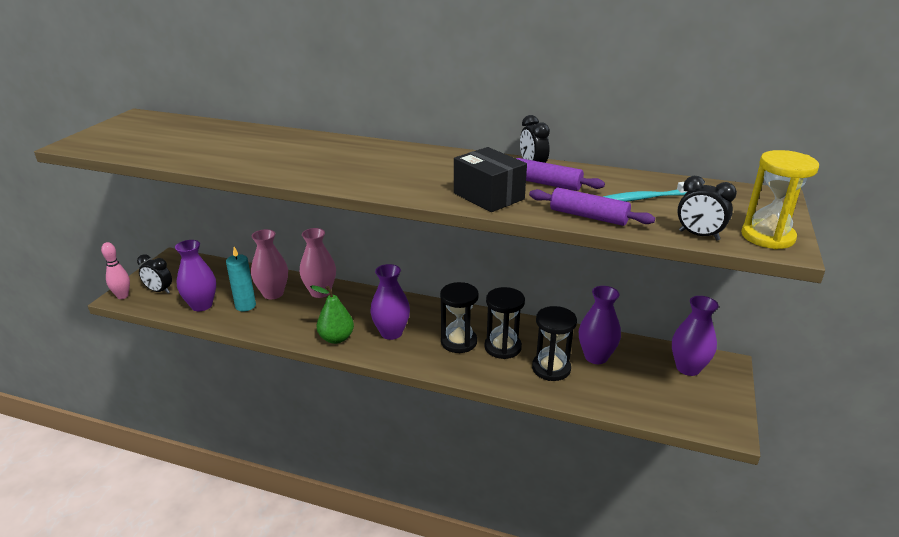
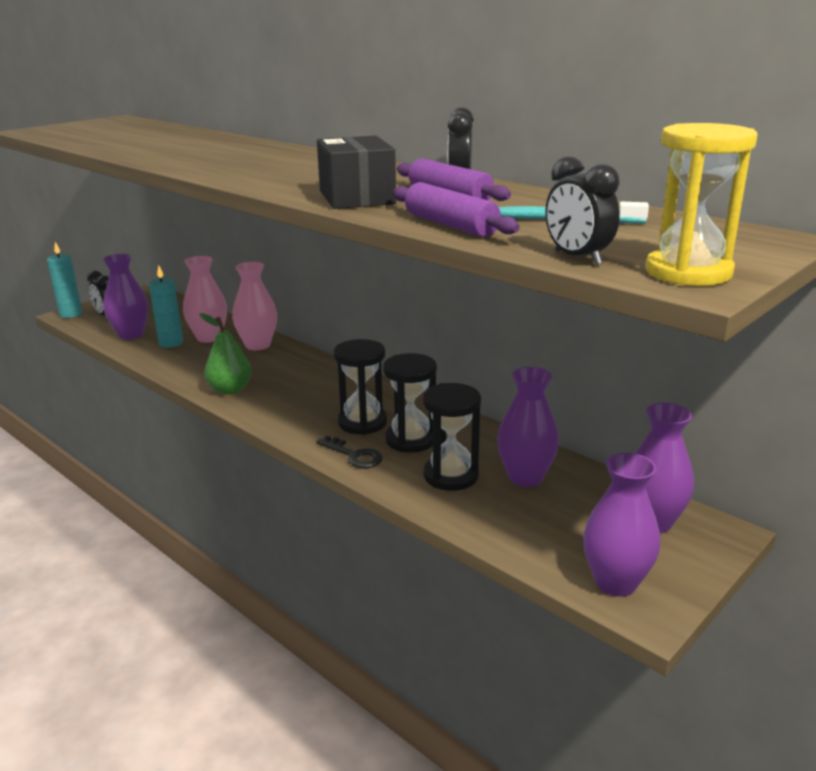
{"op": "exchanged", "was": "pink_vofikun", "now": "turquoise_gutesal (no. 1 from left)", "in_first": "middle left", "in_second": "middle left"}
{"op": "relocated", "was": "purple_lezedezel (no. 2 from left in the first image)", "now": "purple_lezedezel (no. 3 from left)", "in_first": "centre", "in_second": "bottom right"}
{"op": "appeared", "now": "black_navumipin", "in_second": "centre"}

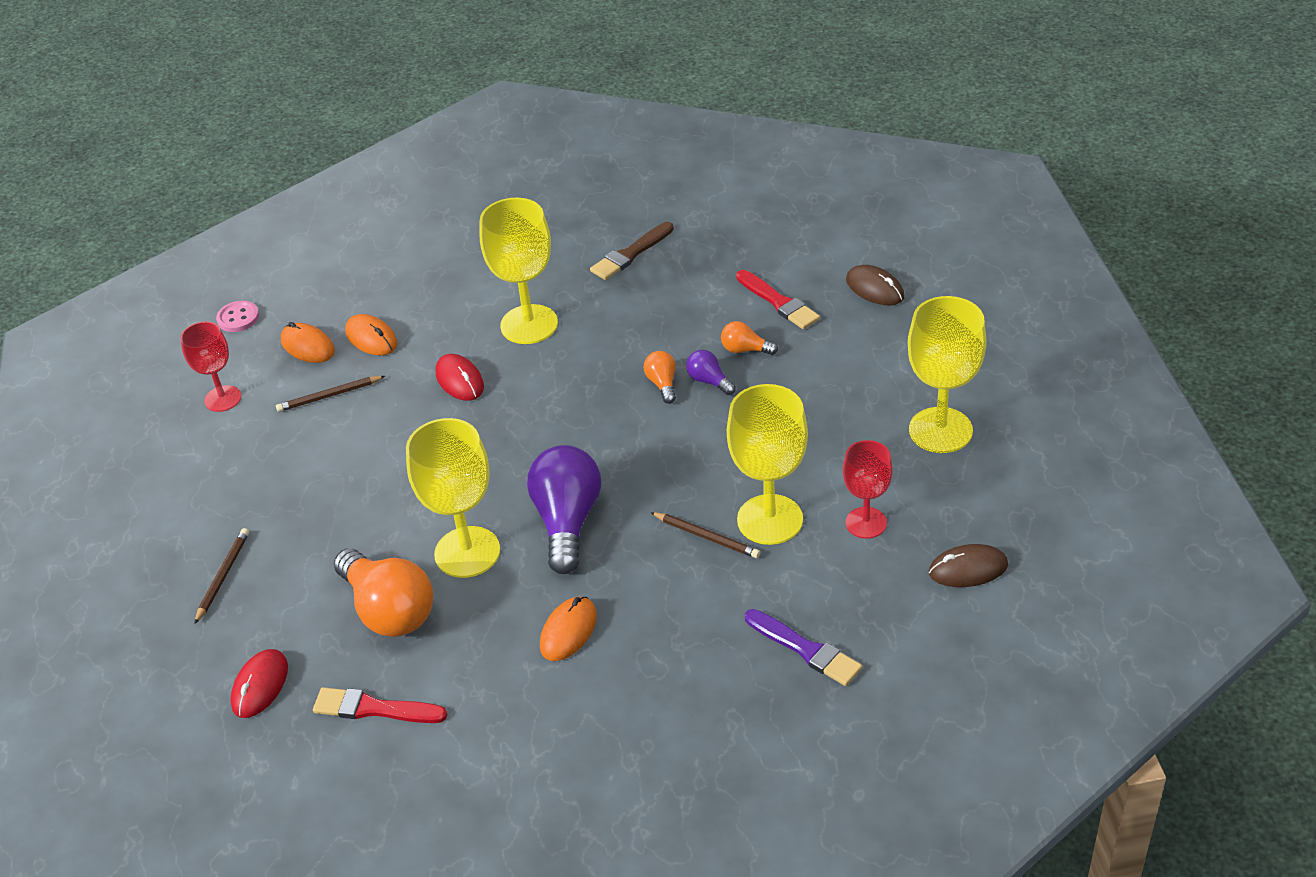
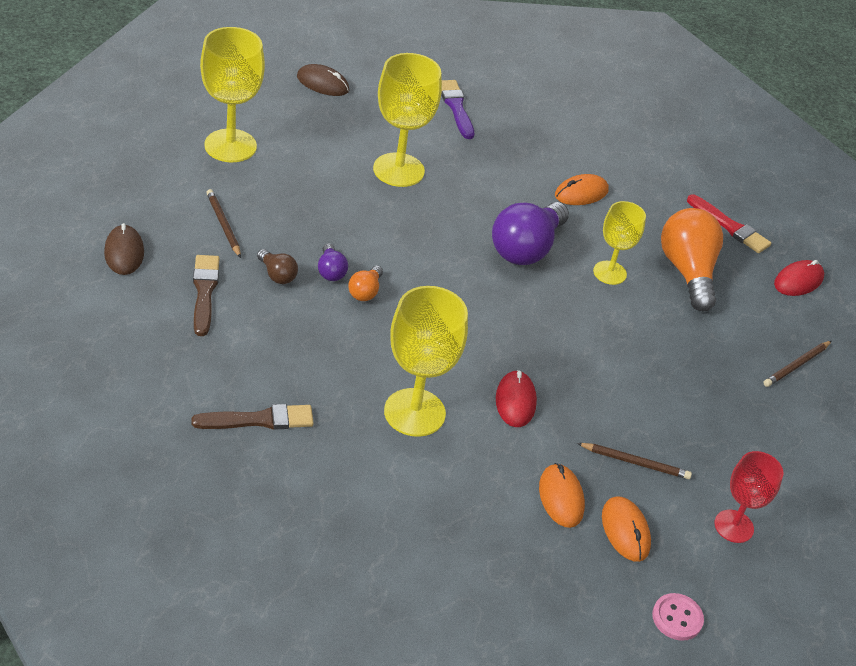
{"op": "size", "was": "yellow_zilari (no. 1 from left in the first image)", "in_first": "centre", "in_second": "middle right", "ratio": 0.62}
{"op": "relocated", "was": "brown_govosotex (no. 3 from left in the first image)", "now": "brown_govosotex (no. 1 from left)", "in_first": "centre", "in_second": "middle left"}
{"op": "colour", "was": "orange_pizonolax (no. 3 from left)", "now": "brown_pizonolax", "in_first": "centre", "in_second": "middle left"}
{"op": "colour", "was": "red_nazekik (no. 2 from left)", "now": "brown_nazekik (no. 1 from left)", "in_first": "centre", "in_second": "middle left"}
{"op": "missing", "was": "red_zilari (no. 2 from left)", "in_first": "centre"}

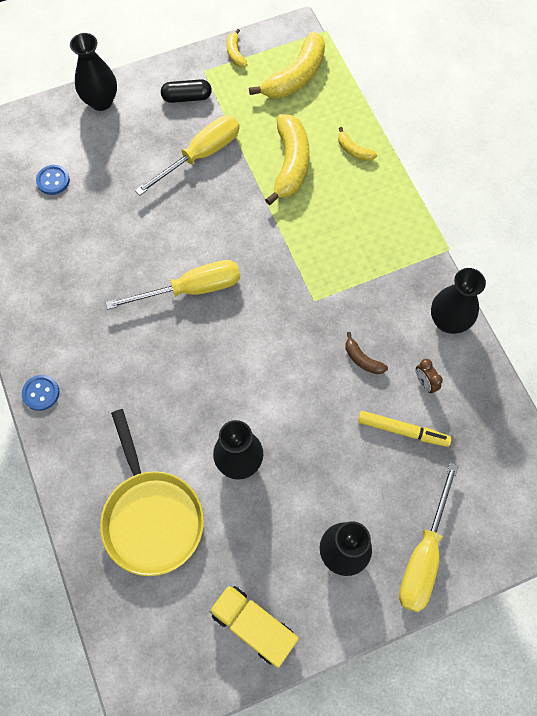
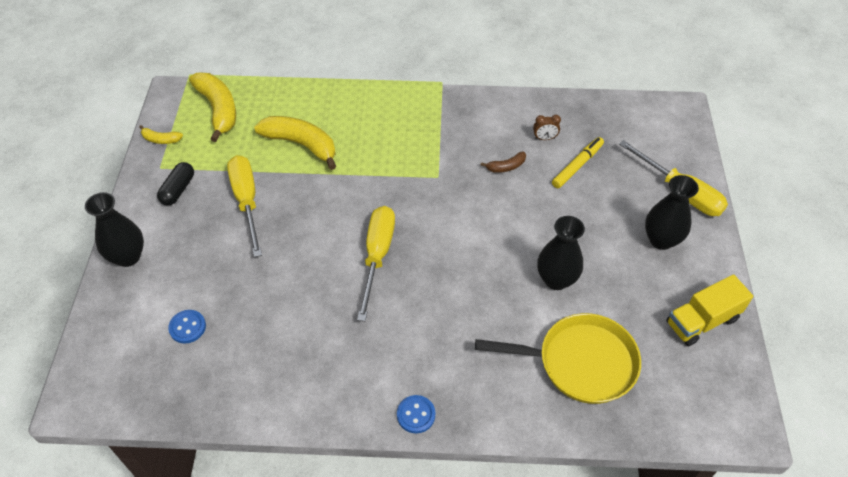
{"op": "missing", "was": "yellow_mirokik (no. 4 from left)", "in_first": "top centre"}
{"op": "missing", "was": "black_lezedezel (no. 4 from left)", "in_first": "middle right"}

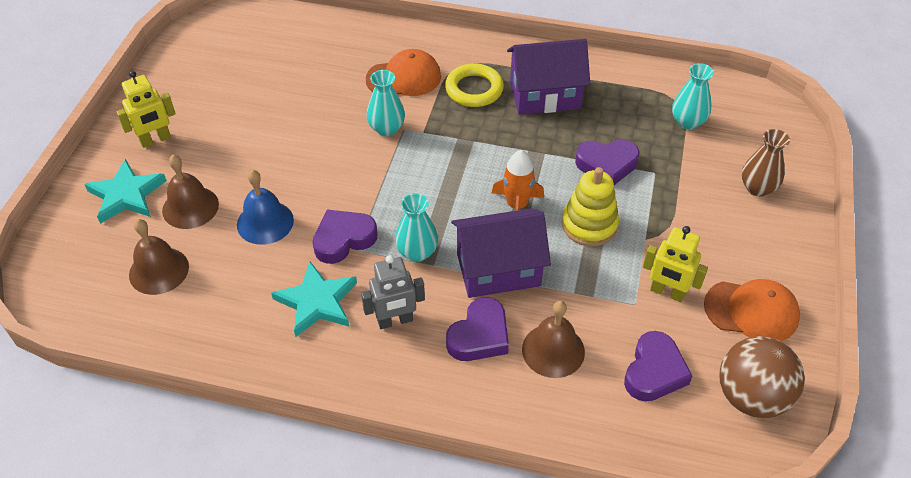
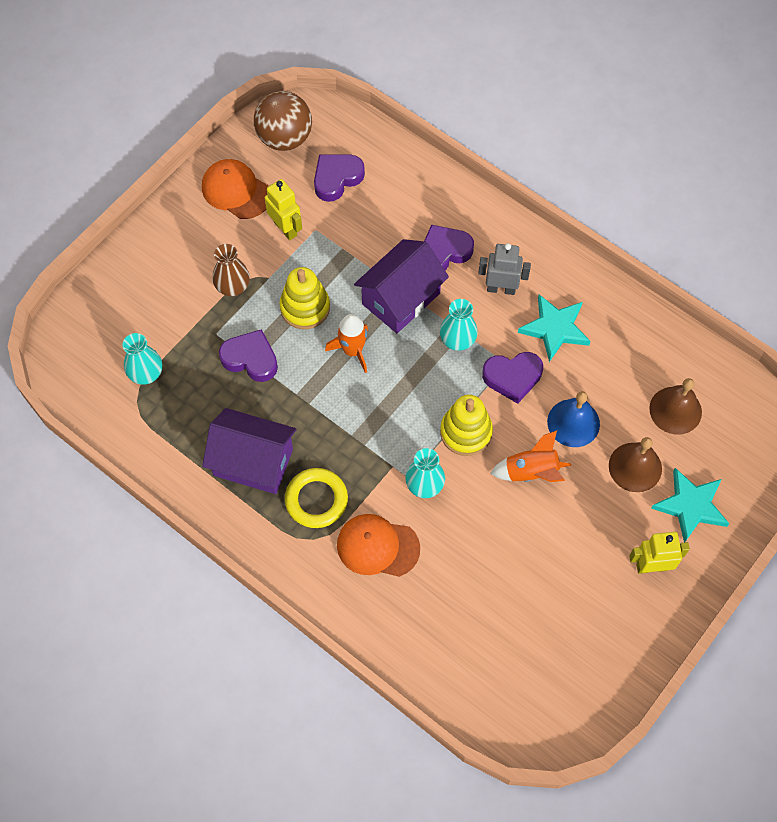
{"op": "spun", "was": "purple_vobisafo (no. 1 from left in the first image)", "in_first": "centre", "in_second": "centre", "clockwise": -60}
{"op": "missing", "was": "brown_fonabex (no. 3 from left)", "in_first": "bottom centre"}
{"op": "relocated", "was": "brown_lezedezel", "in_first": "middle right", "in_second": "top left"}
{"op": "appeared", "now": "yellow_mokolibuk (no. 2 from left)", "in_second": "centre"}
{"op": "appeared", "now": "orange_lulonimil (no. 2 from left)", "in_second": "middle right"}

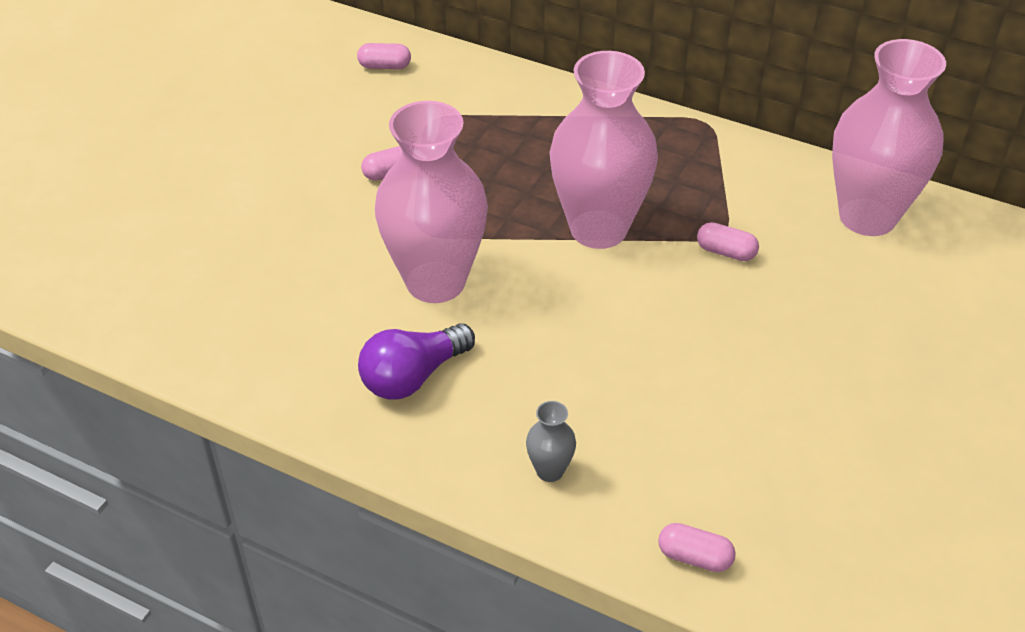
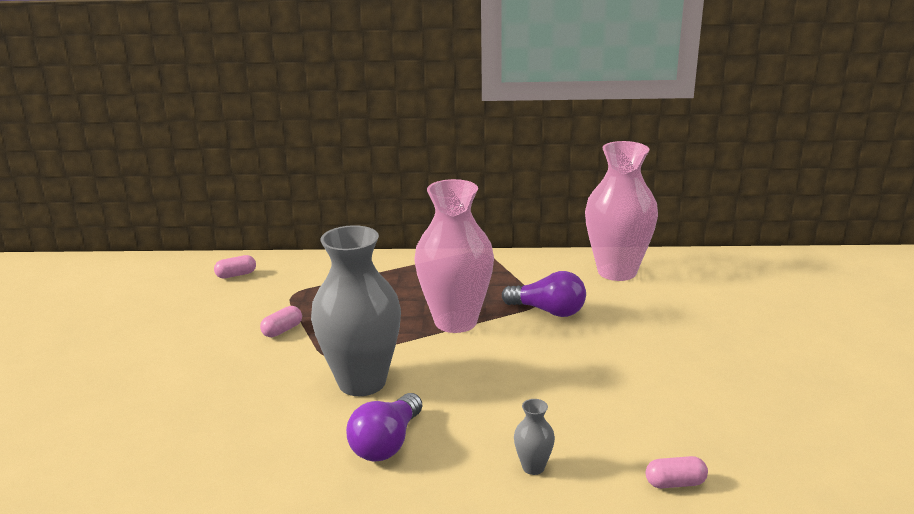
{"op": "colour", "was": "pink_lezedezel (no. 1 from left)", "now": "grey_lezedezel (no. 1 from left)", "in_first": "top centre", "in_second": "centre"}
{"op": "exchanged", "was": "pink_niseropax (no. 4 from left)", "now": "purple_pizonolax (no. 2 from left)", "in_first": "middle right", "in_second": "centre"}

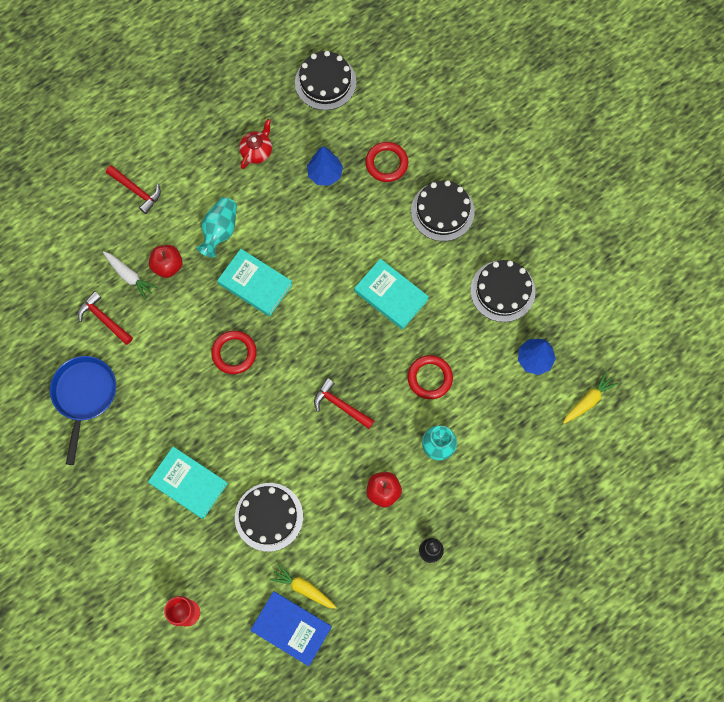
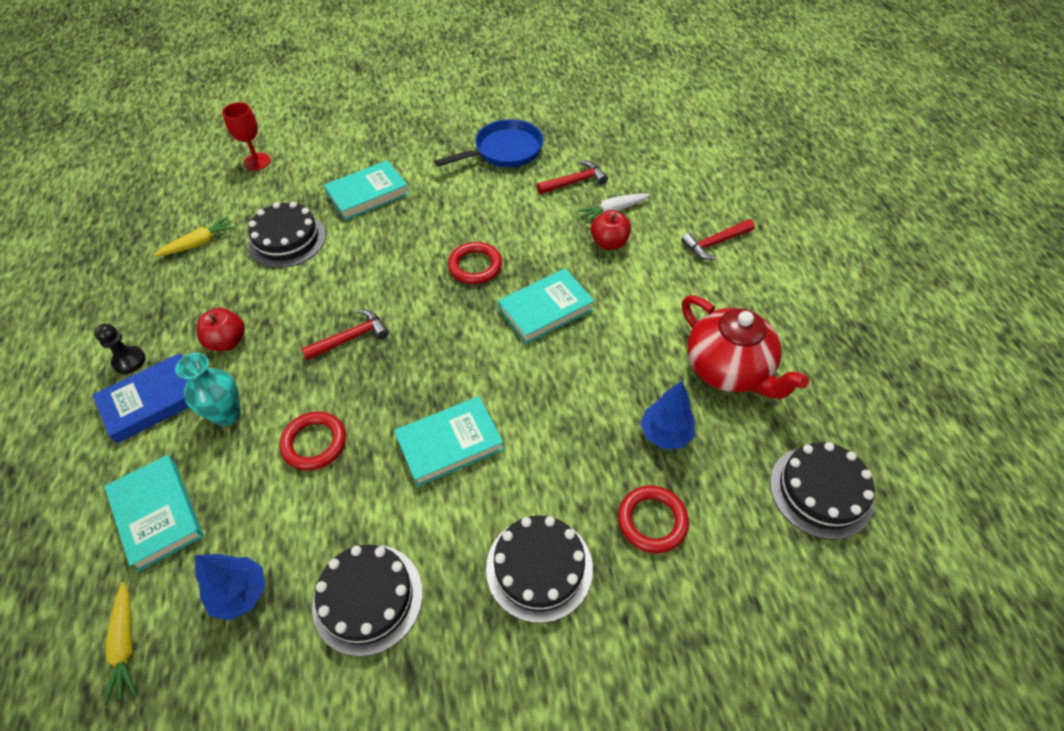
{"op": "spun", "was": "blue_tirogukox", "in_first": "middle left", "in_second": "top centre", "clockwise": -60}
{"op": "missing", "was": "turquoise_lezedezel (no. 1 from left)", "in_first": "top left"}
{"op": "size", "was": "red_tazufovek", "in_first": "top centre", "in_second": "middle right", "ratio": 1.91}
{"op": "relocated", "was": "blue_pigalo", "in_first": "bottom centre", "in_second": "middle left"}
{"op": "appeared", "now": "turquoise_pigalo (no. 1 from left)", "in_second": "bottom left"}

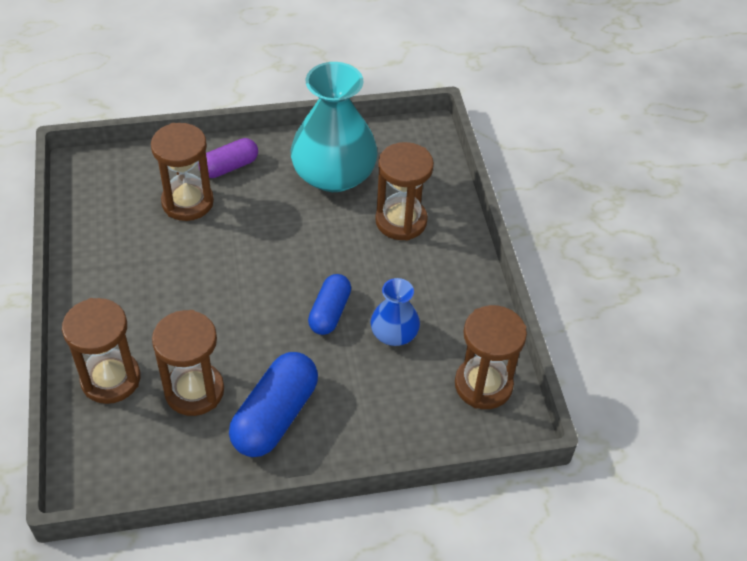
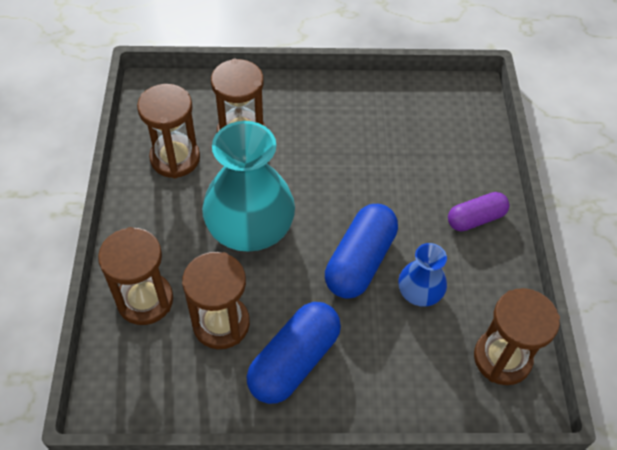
{"op": "relocated", "was": "purple_niseropax", "in_first": "top left", "in_second": "middle right"}
{"op": "relocated", "was": "turquoise_lezedezel", "in_first": "top centre", "in_second": "centre"}
{"op": "size", "was": "blue_niseropax (no. 2 from left)", "in_first": "centre", "in_second": "centre", "ratio": 1.59}
{"op": "relocated", "was": "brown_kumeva (no. 4 from left in the first image)", "now": "brown_kumeva (no. 2 from left)", "in_first": "centre", "in_second": "top left"}

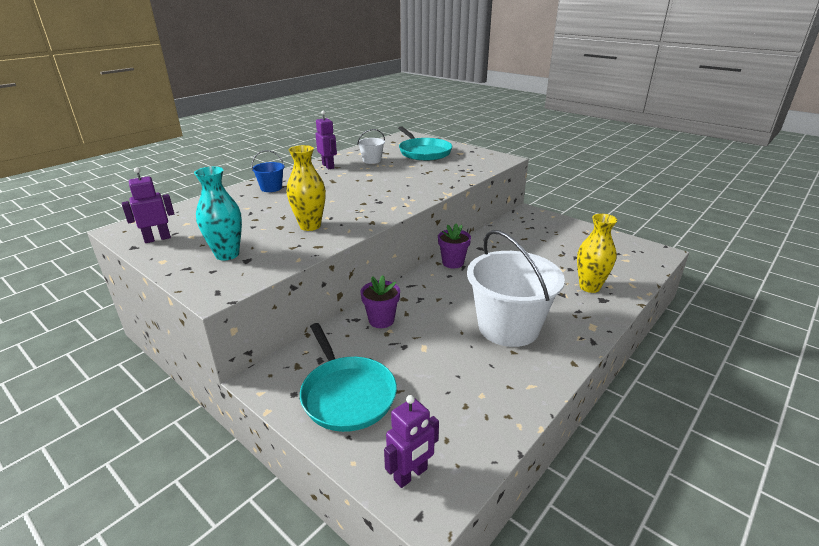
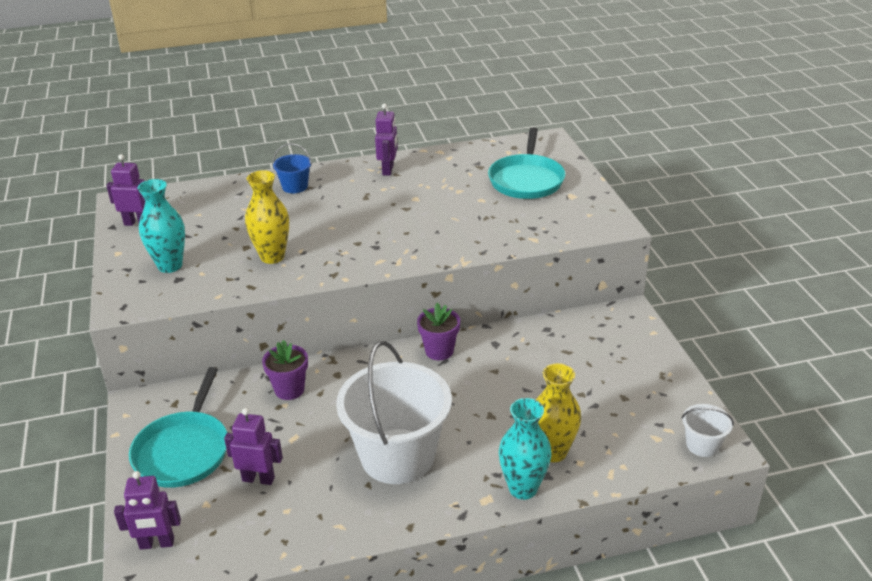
{"op": "relocated", "was": "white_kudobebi (no. 1 from left in the first image)", "now": "white_kudobebi (no. 2 from left)", "in_first": "top centre", "in_second": "bottom right"}
{"op": "appeared", "now": "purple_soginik (no. 3 from left)", "in_second": "bottom left"}
{"op": "appeared", "now": "turquoise_lezedezel (no. 2 from left)", "in_second": "bottom centre"}

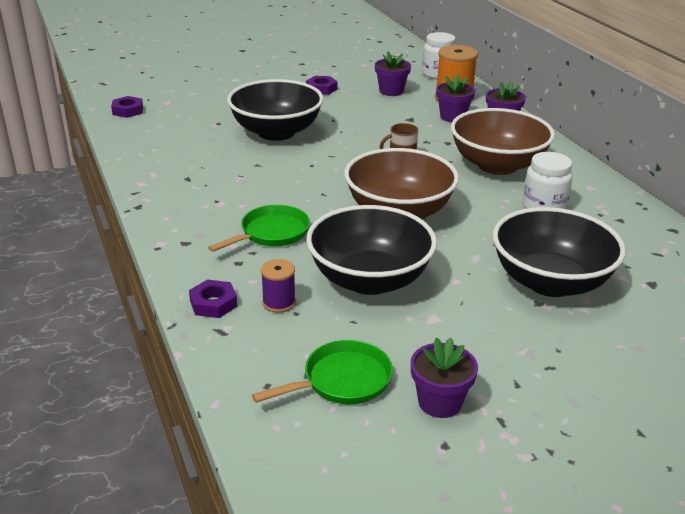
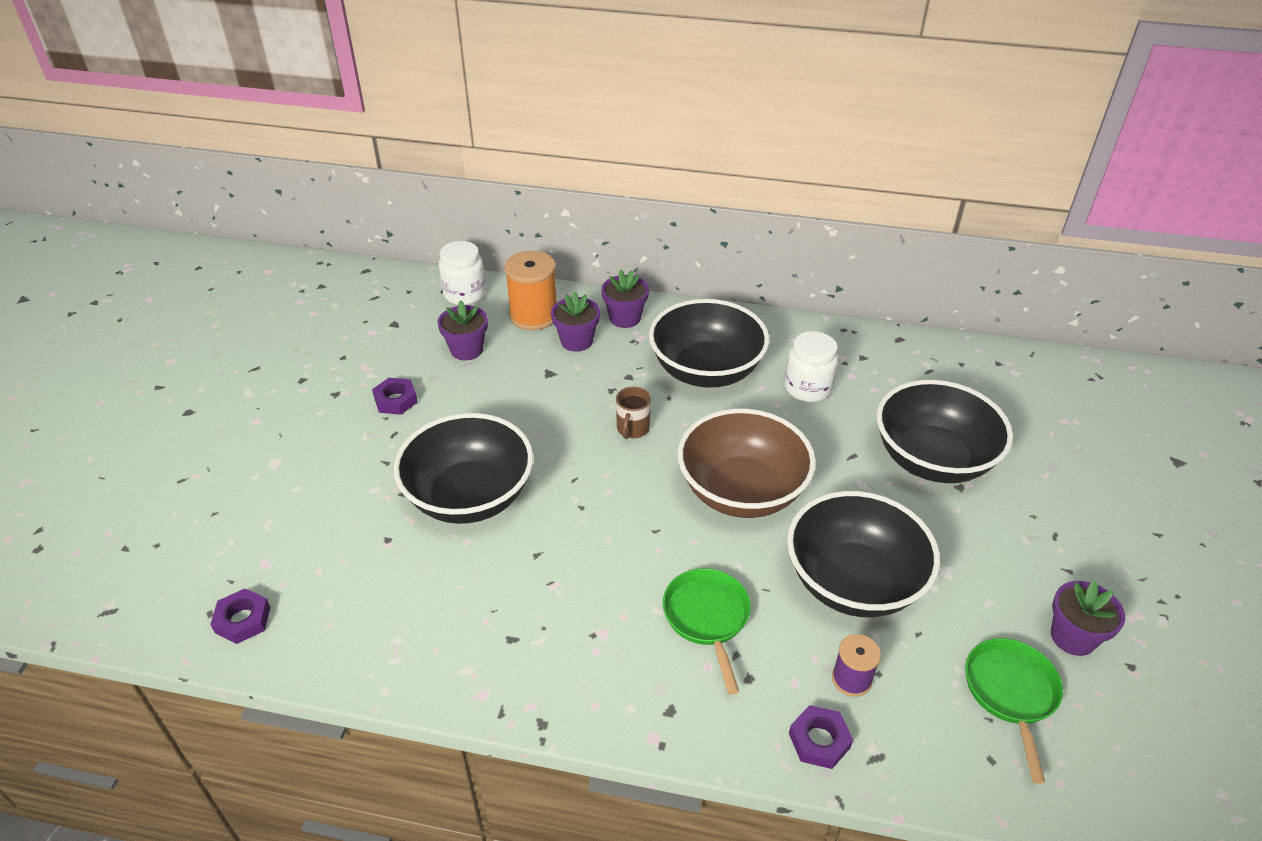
{"op": "colour", "was": "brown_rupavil (no. 2 from left)", "now": "black_rupavil (no. 2 from left)", "in_first": "top right", "in_second": "centre"}

